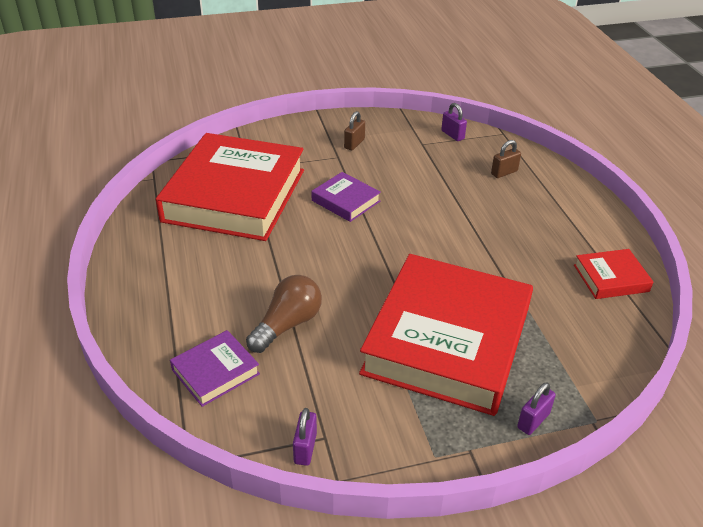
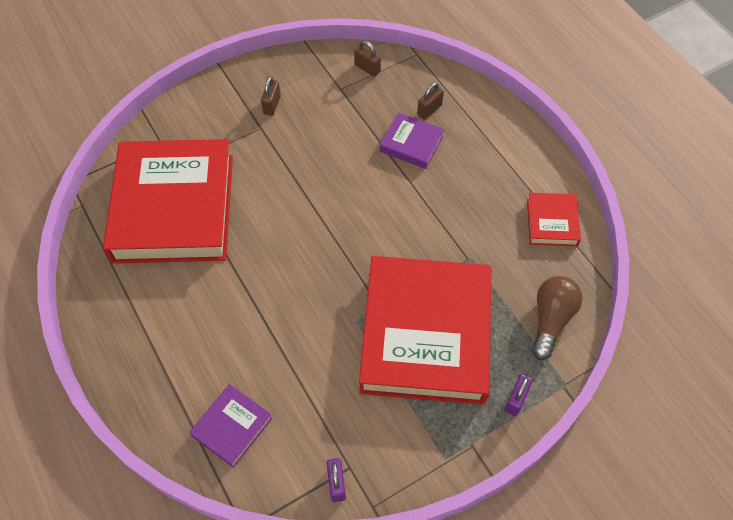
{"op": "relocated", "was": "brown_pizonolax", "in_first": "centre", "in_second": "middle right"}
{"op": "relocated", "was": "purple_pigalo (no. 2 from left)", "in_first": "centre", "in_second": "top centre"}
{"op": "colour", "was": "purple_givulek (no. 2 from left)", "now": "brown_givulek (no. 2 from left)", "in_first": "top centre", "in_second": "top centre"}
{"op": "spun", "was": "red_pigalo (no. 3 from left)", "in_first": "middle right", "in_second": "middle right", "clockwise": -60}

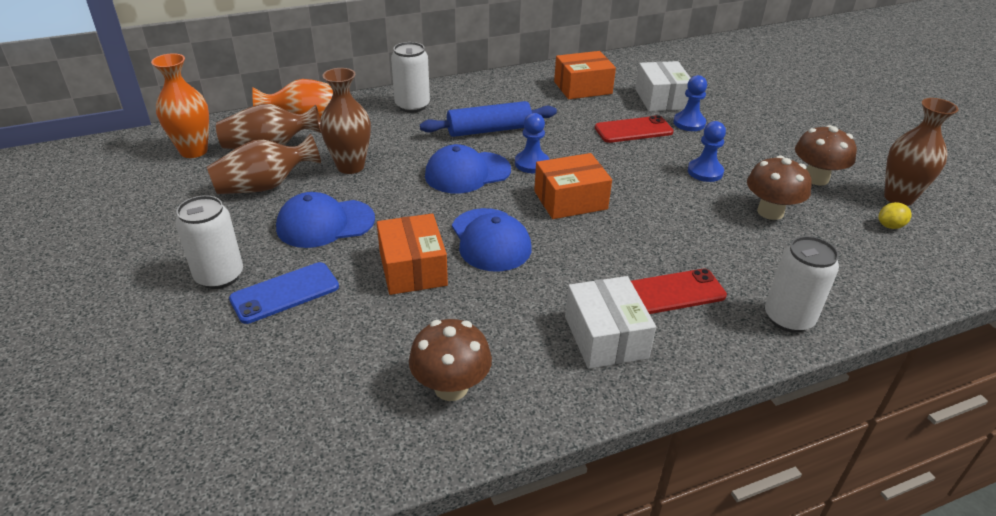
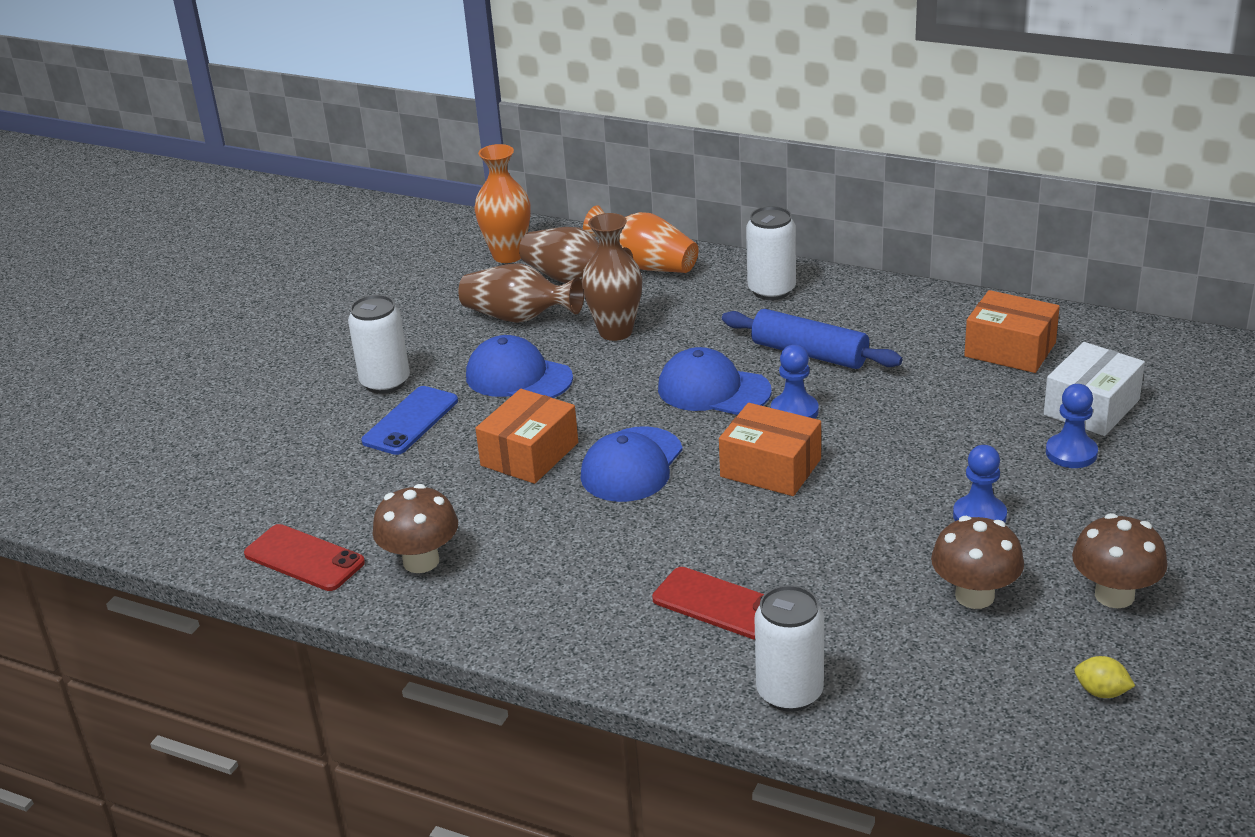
{"op": "spun", "was": "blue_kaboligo", "in_first": "middle left", "in_second": "middle left", "clockwise": -75}
{"op": "missing", "was": "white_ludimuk (no. 1 from left)", "in_first": "centre"}
{"op": "relocated", "was": "red_kaboligo (no. 1 from left)", "in_first": "top centre", "in_second": "middle left"}
{"op": "missing", "was": "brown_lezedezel (no. 4 from left)", "in_first": "top right"}

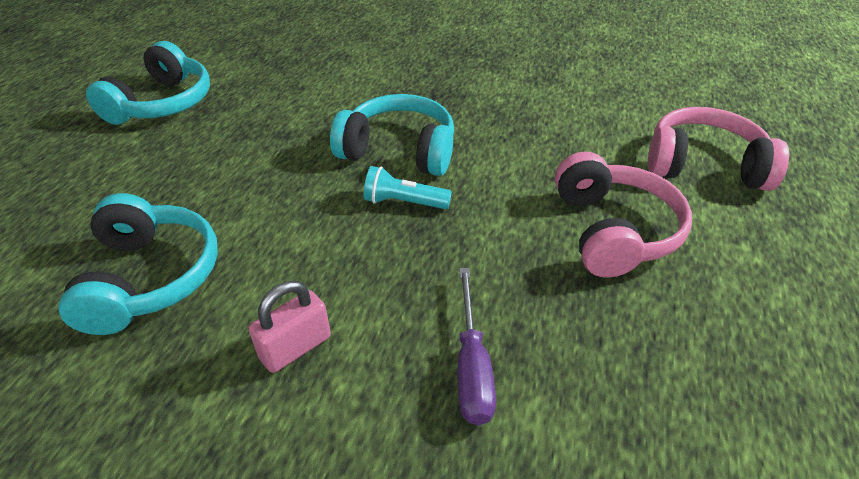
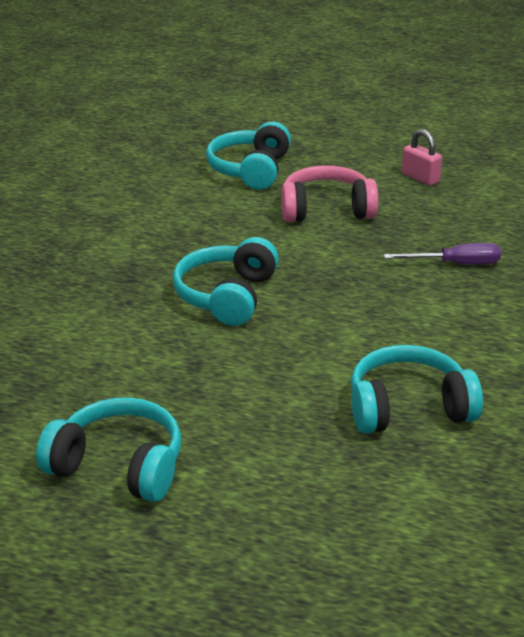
{"op": "relocated", "was": "pink_givulek", "in_first": "bottom centre", "in_second": "top right"}
{"op": "missing", "was": "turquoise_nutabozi", "in_first": "centre"}
{"op": "colour", "was": "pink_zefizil (no. 2 from left)", "now": "turquoise_zefizil (no. 3 from left)", "in_first": "top right", "in_second": "top centre"}

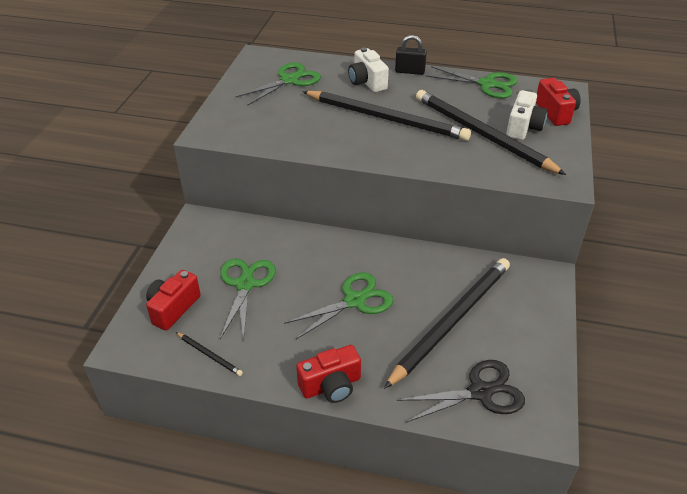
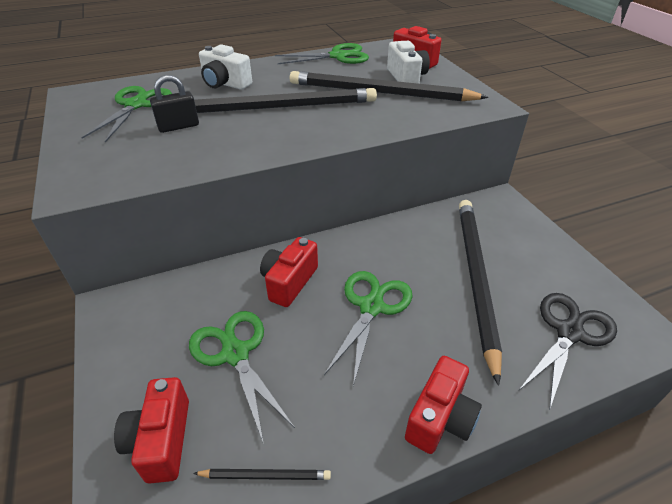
{"op": "relocated", "was": "black_givulek", "in_first": "top centre", "in_second": "top left"}
{"op": "appeared", "now": "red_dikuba (no. 2 from left)", "in_second": "centre"}

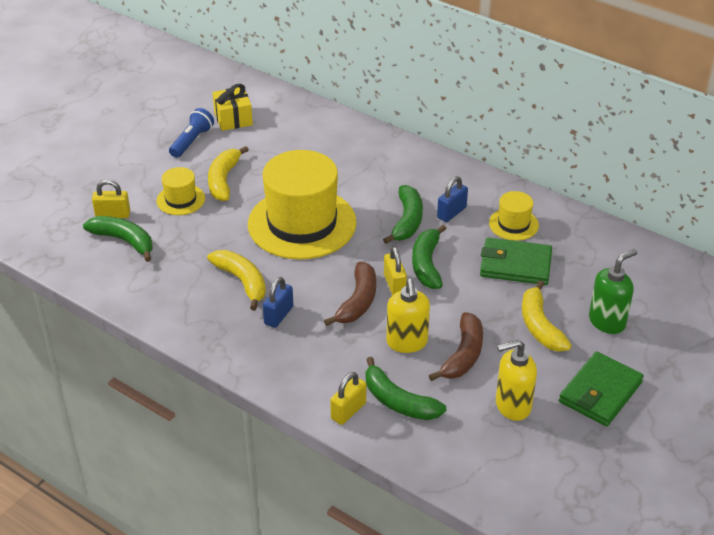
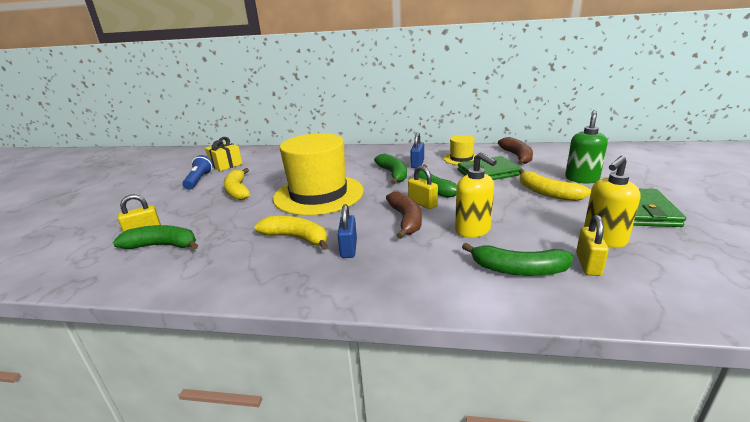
{"op": "missing", "was": "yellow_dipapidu (no. 1 from left)", "in_first": "middle left"}
{"op": "relocated", "was": "yellow_givulek (no. 2 from left in the first image)", "now": "yellow_givulek (no. 3 from left)", "in_first": "bottom centre", "in_second": "middle right"}
{"op": "relocated", "was": "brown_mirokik (no. 2 from left)", "in_first": "centre", "in_second": "middle right"}

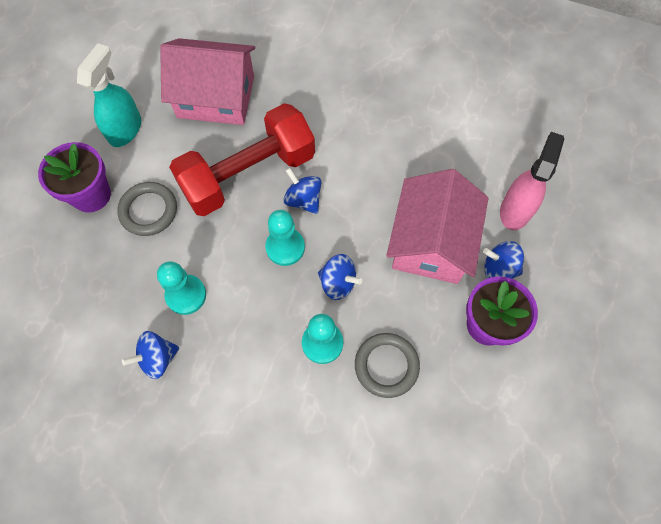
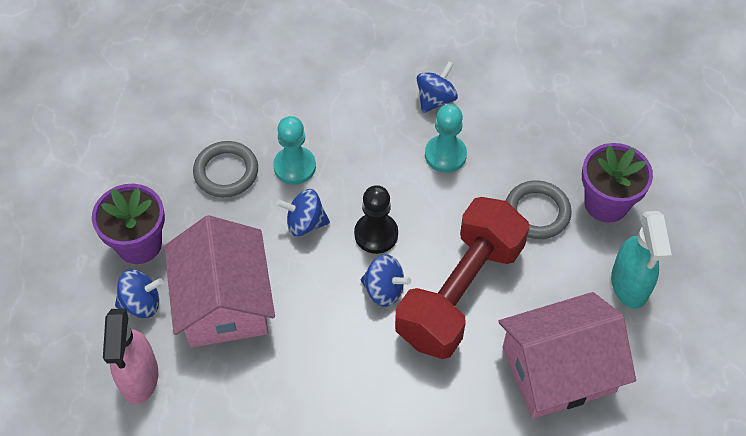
{"op": "colour", "was": "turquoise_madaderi (no. 2 from left)", "now": "black_madaderi", "in_first": "centre", "in_second": "centre"}

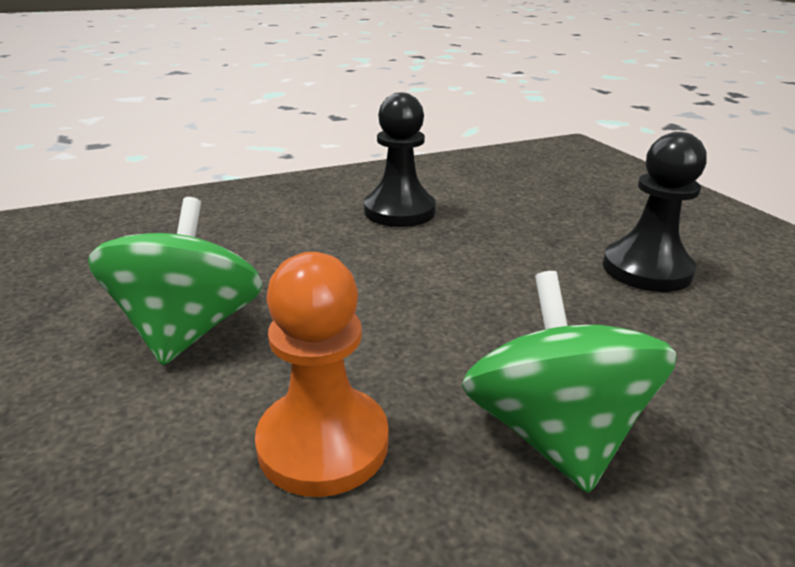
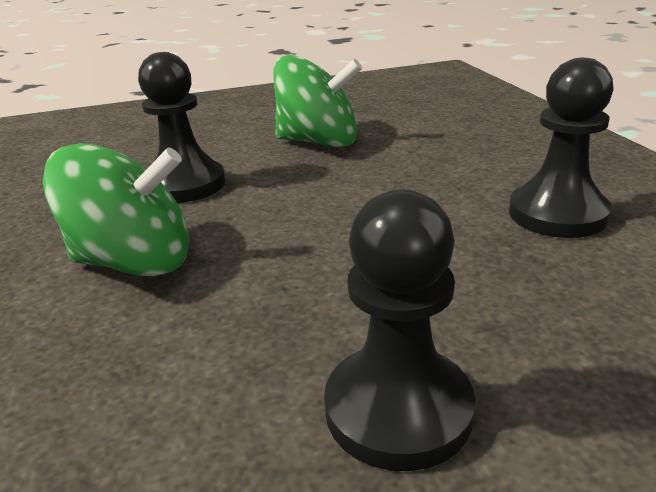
{"op": "colour", "was": "orange_madaderi", "now": "black_madaderi (no. 1 from left)", "in_first": "centre", "in_second": "top left"}

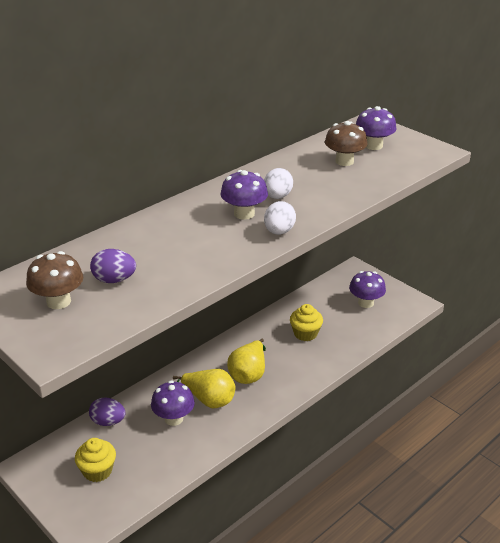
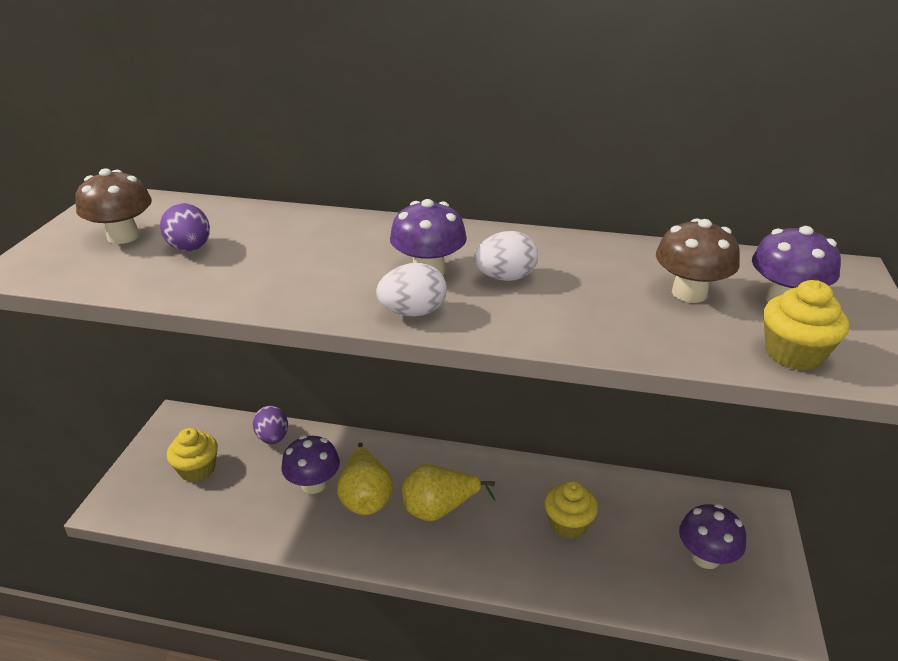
{"op": "appeared", "now": "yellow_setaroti (no. 3 from left)", "in_second": "middle right"}

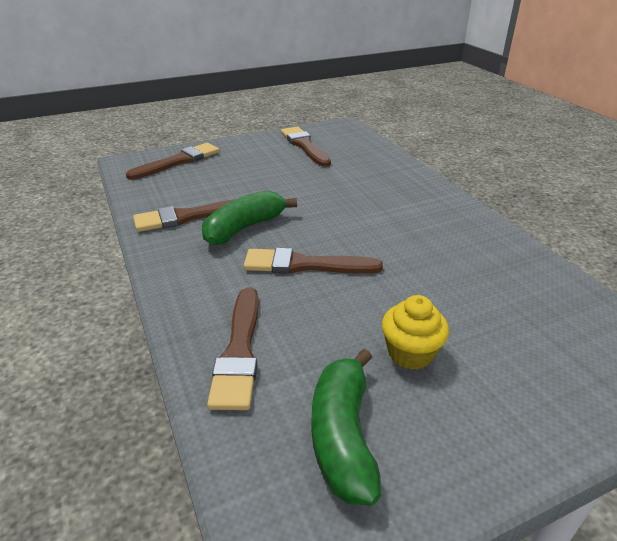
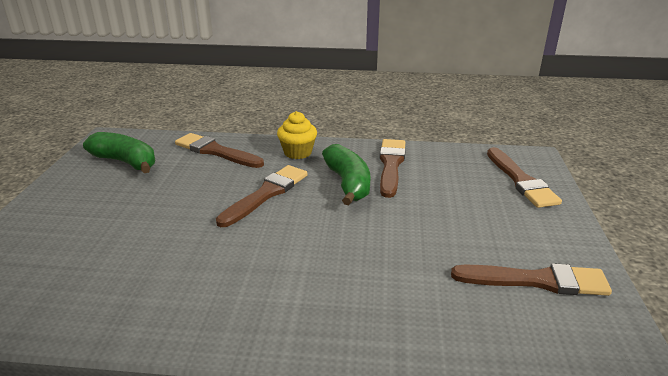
{"op": "relocated", "was": "yellow_setaroti", "in_first": "middle right", "in_second": "centre"}

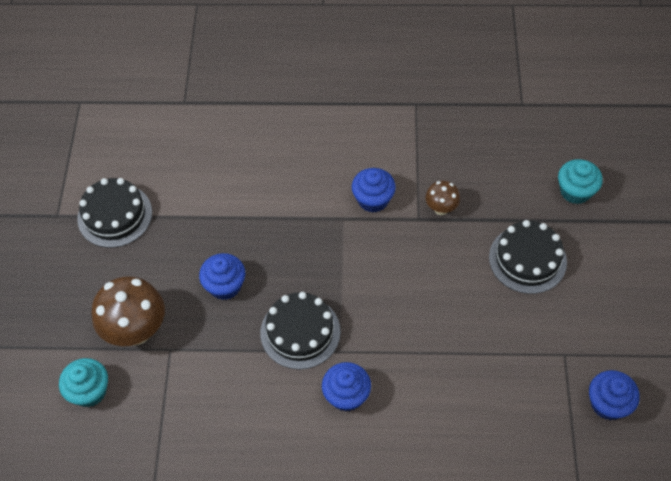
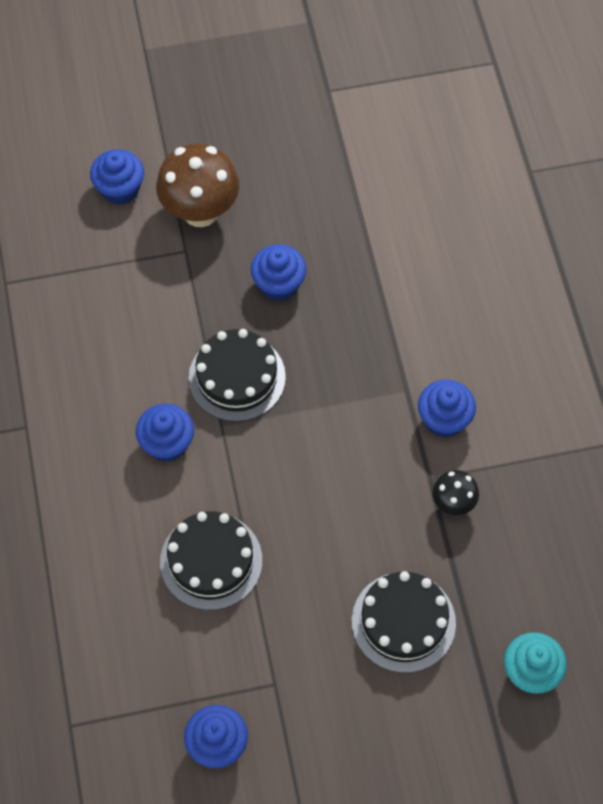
{"op": "colour", "was": "turquoise_setaroti (no. 1 from left)", "now": "blue_setaroti (no. 1 from left)", "in_first": "bottom left", "in_second": "top left"}
{"op": "relocated", "was": "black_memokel (no. 1 from left)", "in_first": "middle left", "in_second": "bottom centre"}
{"op": "colour", "was": "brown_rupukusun (no. 2 from left)", "now": "black_rupukusun", "in_first": "centre", "in_second": "middle right"}

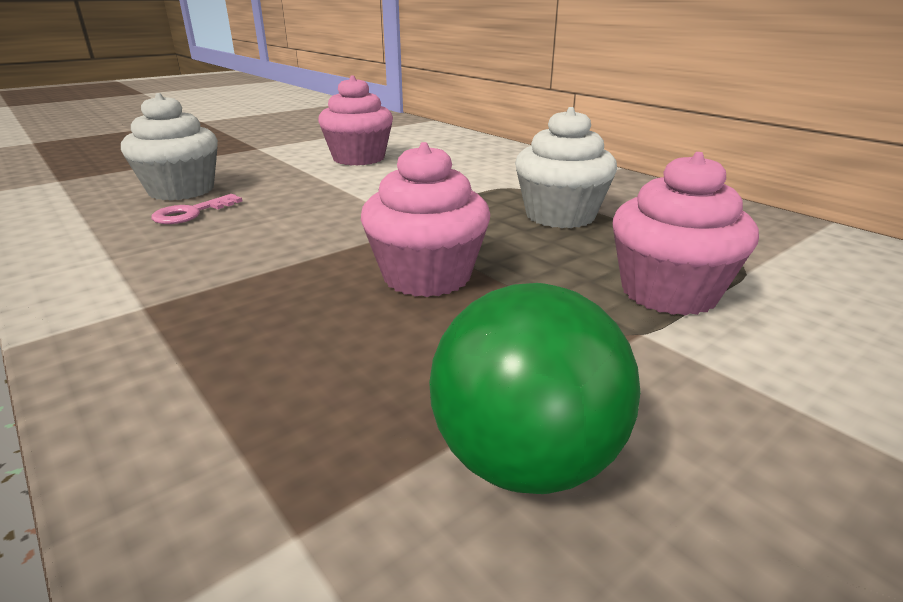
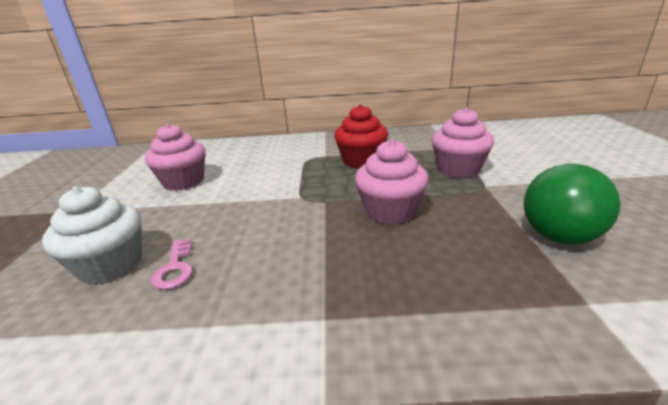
{"op": "colour", "was": "white_setaroti (no. 2 from left)", "now": "red_setaroti", "in_first": "top centre", "in_second": "centre"}

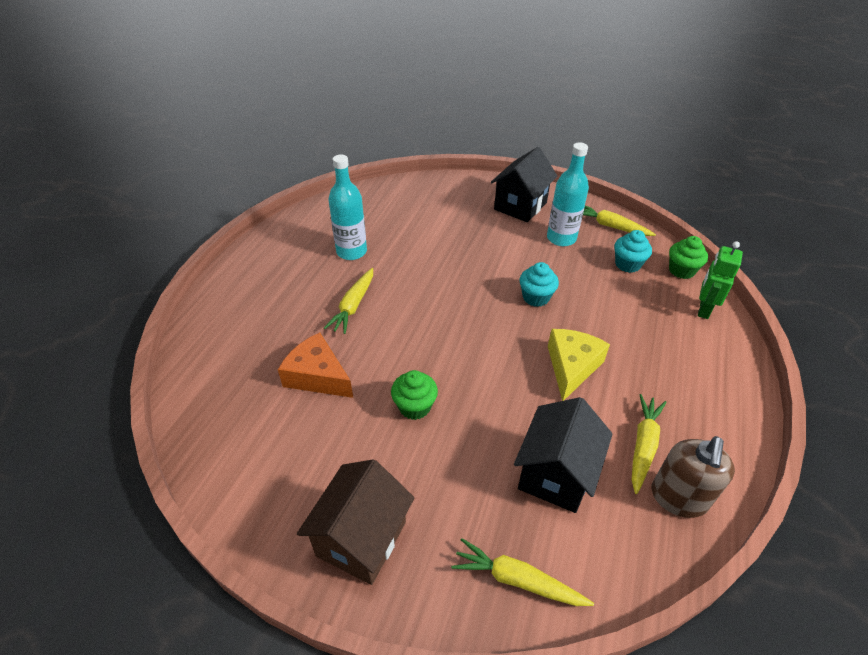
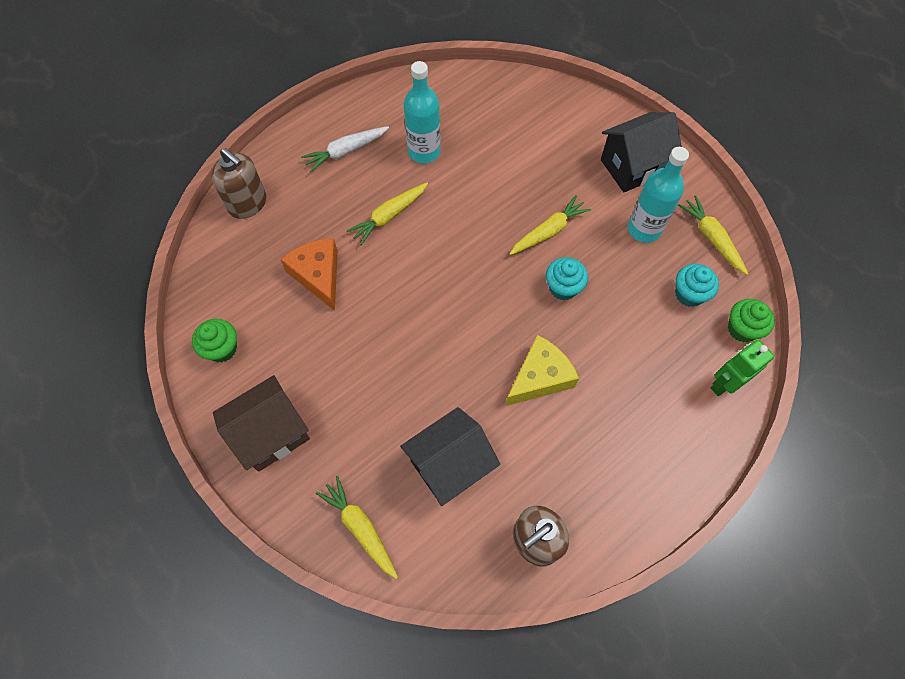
{"op": "relocated", "was": "green_setaroti (no. 1 from left)", "in_first": "centre", "in_second": "middle left"}
{"op": "relocated", "was": "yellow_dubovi (no. 4 from left in the first image)", "now": "yellow_dubovi (no. 3 from left)", "in_first": "bottom right", "in_second": "top centre"}
{"op": "appeared", "now": "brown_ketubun (no. 1 from left)", "in_second": "top left"}
{"op": "appeared", "now": "white_dubovi", "in_second": "top centre"}

